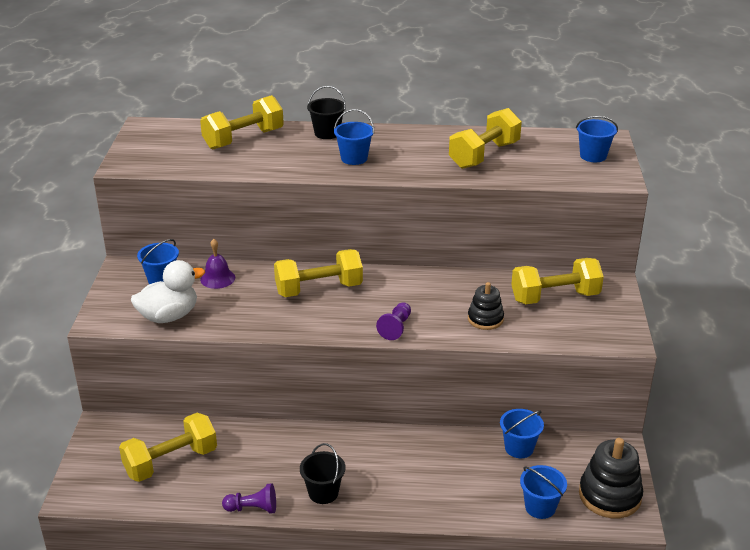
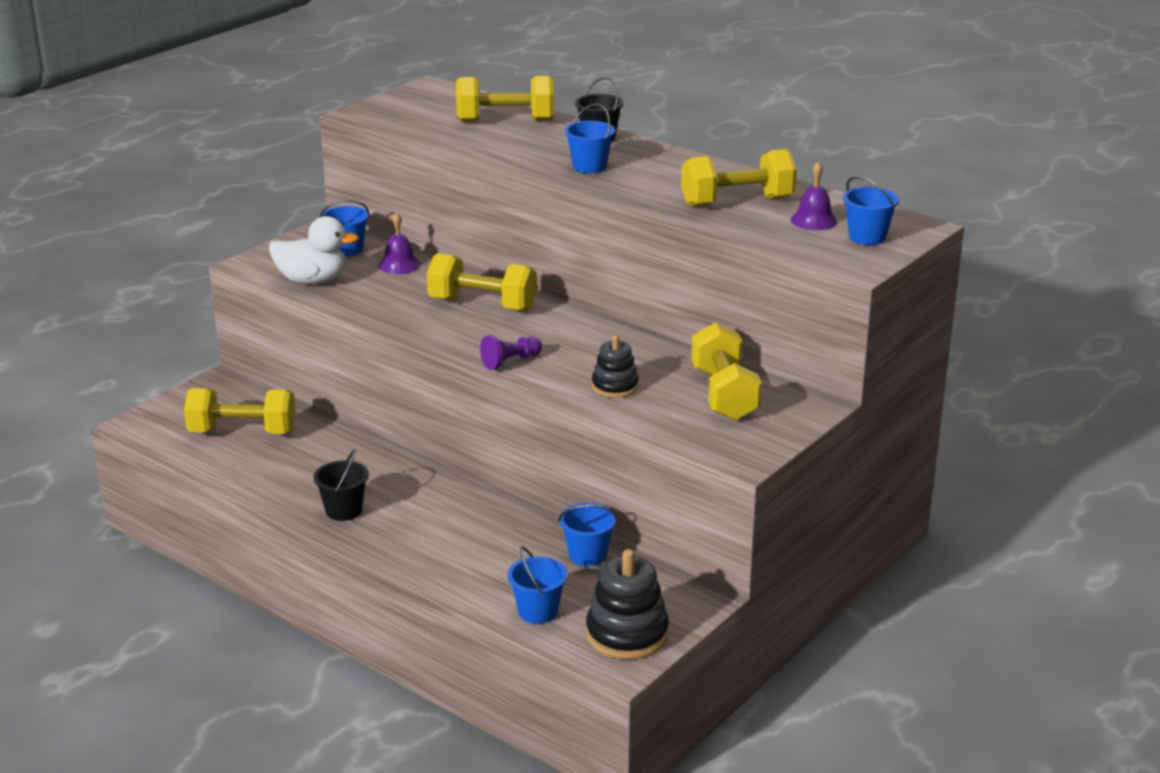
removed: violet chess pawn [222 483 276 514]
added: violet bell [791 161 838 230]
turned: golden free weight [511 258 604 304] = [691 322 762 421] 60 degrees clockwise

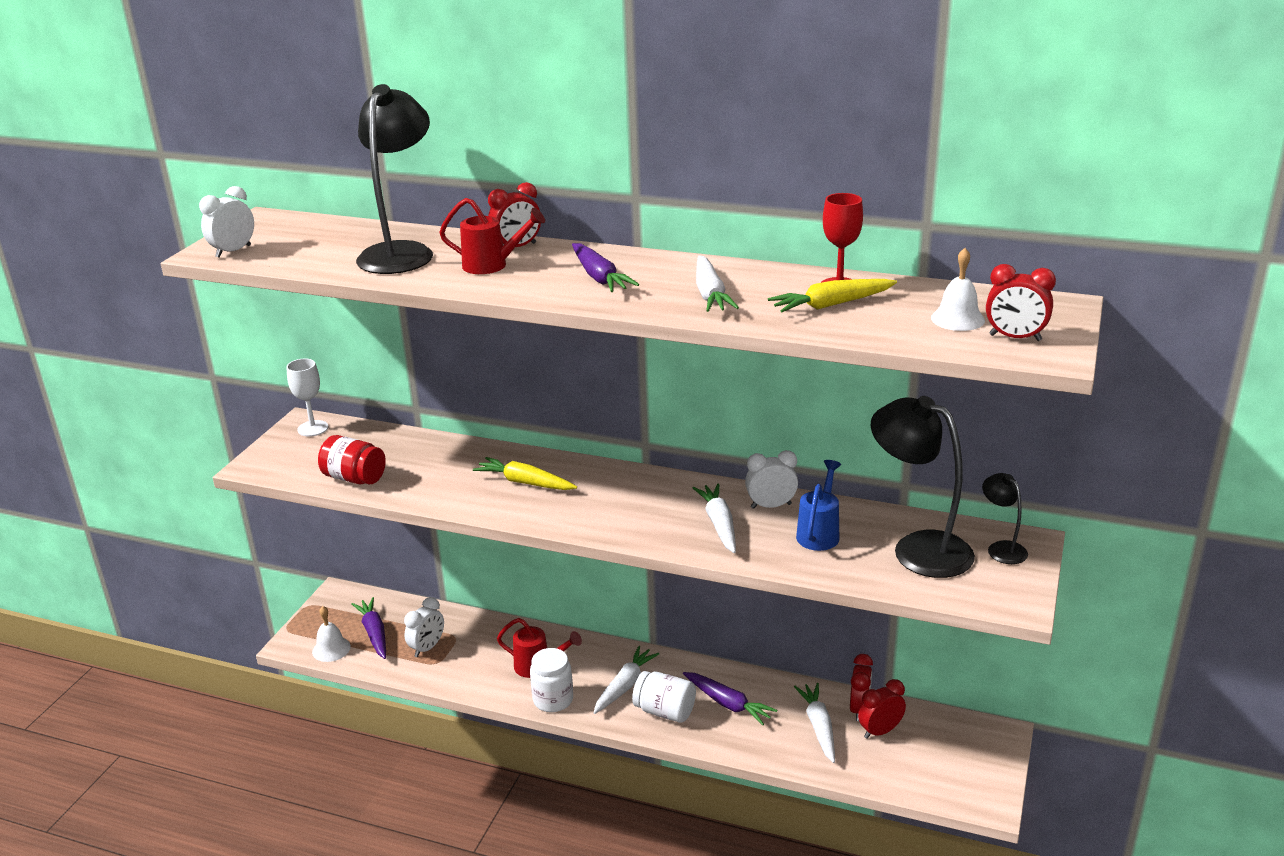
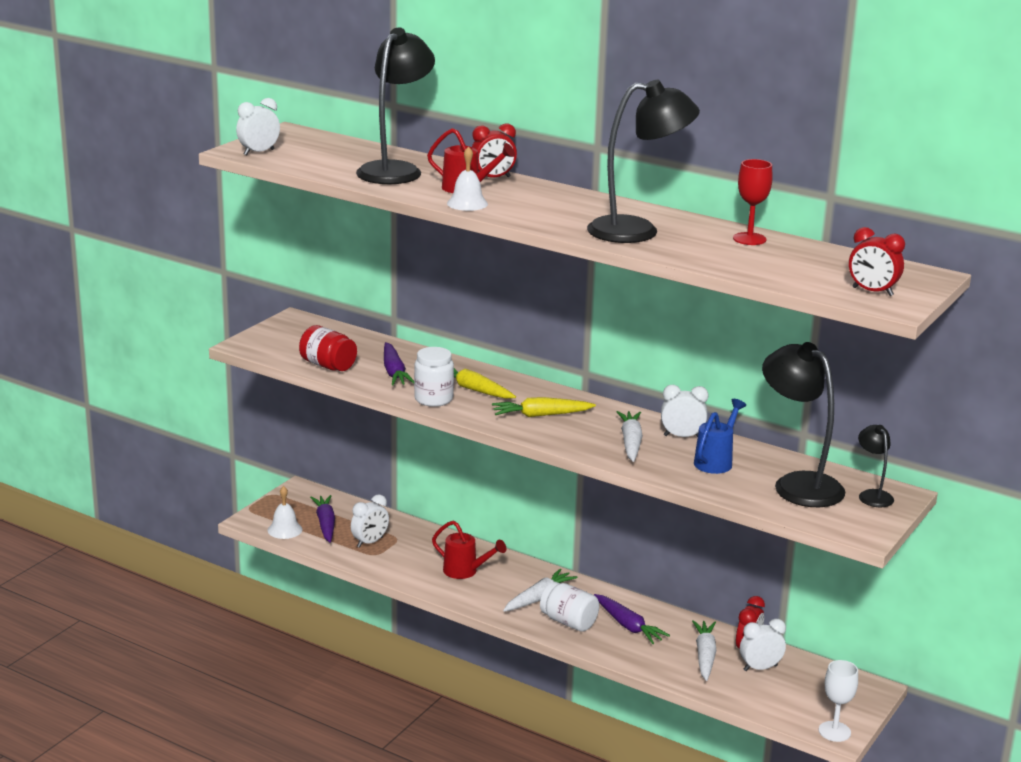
moved: snow-white wine glass [286 358 328 436] to [819 660 858 742]; snow-white preserve jar [530 648 573 712] to [414 347 454 407]; violet root vegetable [572 243 639 292] to [384 342 414 386]; golden root vegetable [768 279 897 312] to [492 397 596 417]; snow-white bell [931 248 985 331] to [447 146 488 211]
replaced: snow-white root vegetable [696 255 739 312] to ebony lamp [587 80 700 243]
recoloured: red bedside clock [858 679 906 739] to snow-white bedside clock [740 619 786 671]

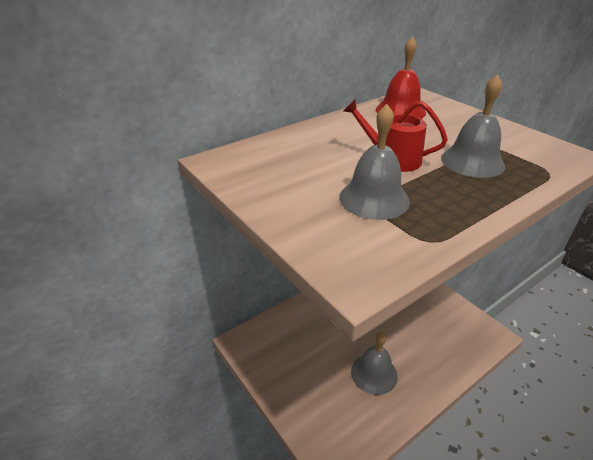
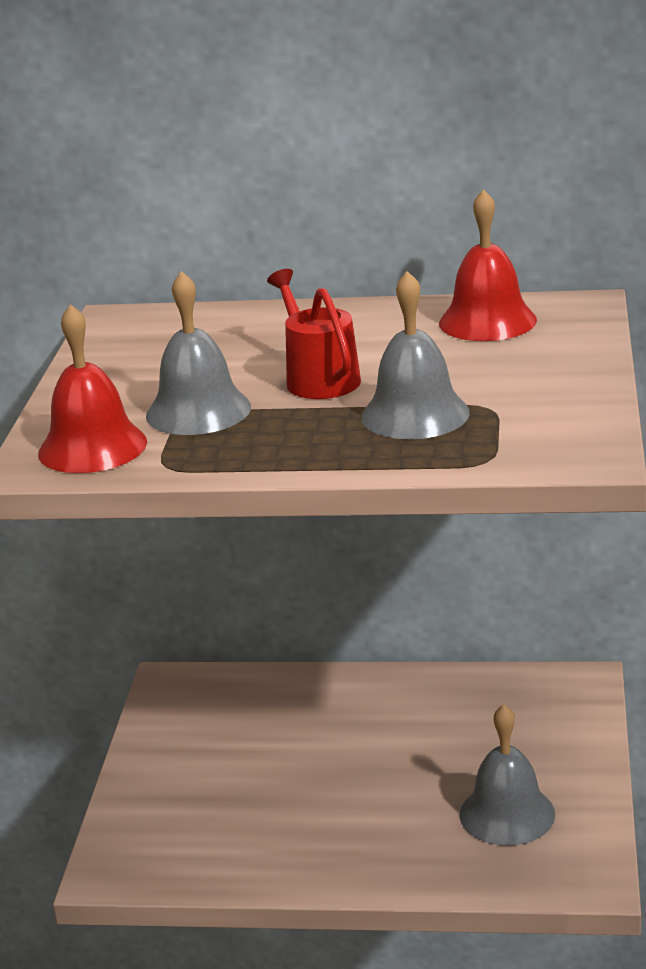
added: red bell [38 304 147 473]
moved: grey bell [351 332 398 395] to [460 704 555 846]

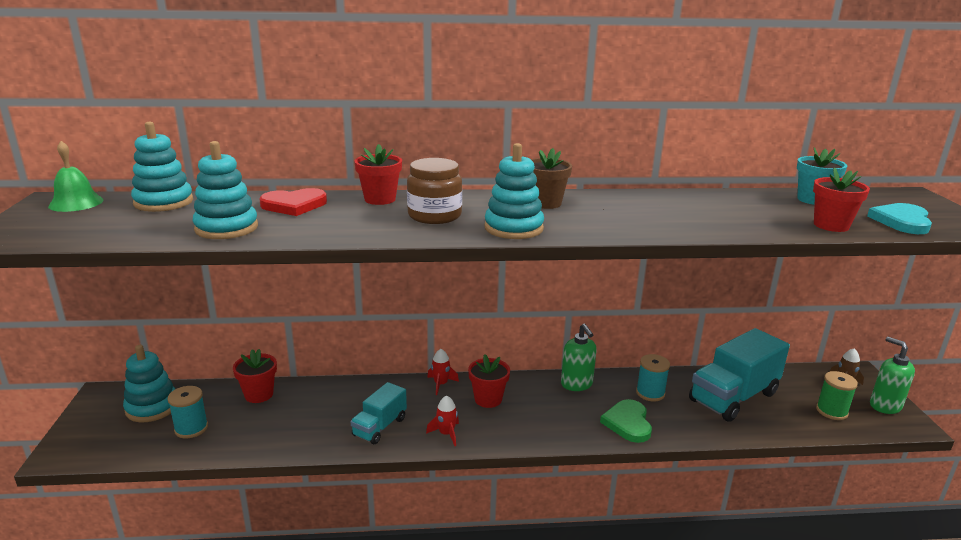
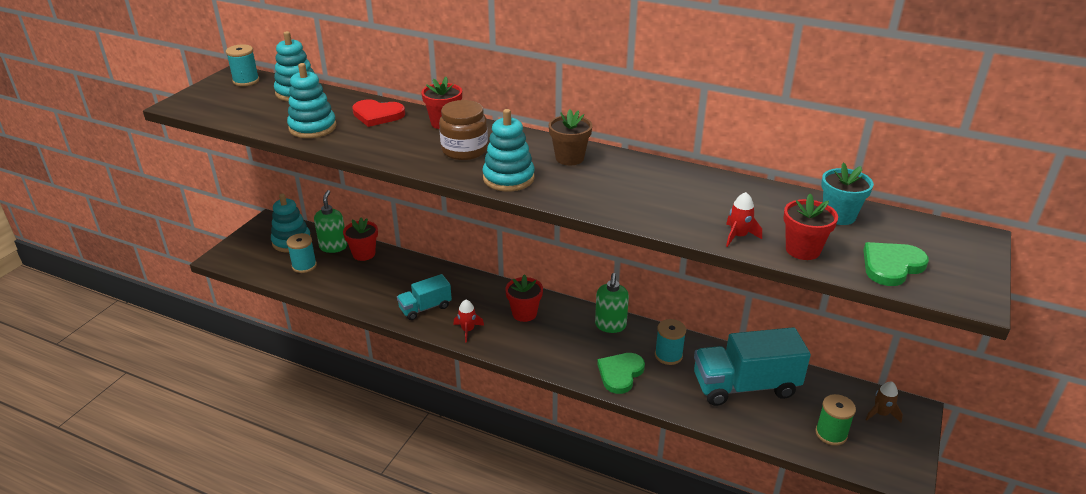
moved: red spaceship [427 349 459 395] to [726 192 762 247]; green soap pump [870 337 915 414] to [314 190 347 253]
replaced: green bell [48 141 103 212] to turquoise spool [226 44 259 86]
recoloured: turquoise heart [867 203 932 234] to green heart [863 242 929 286]

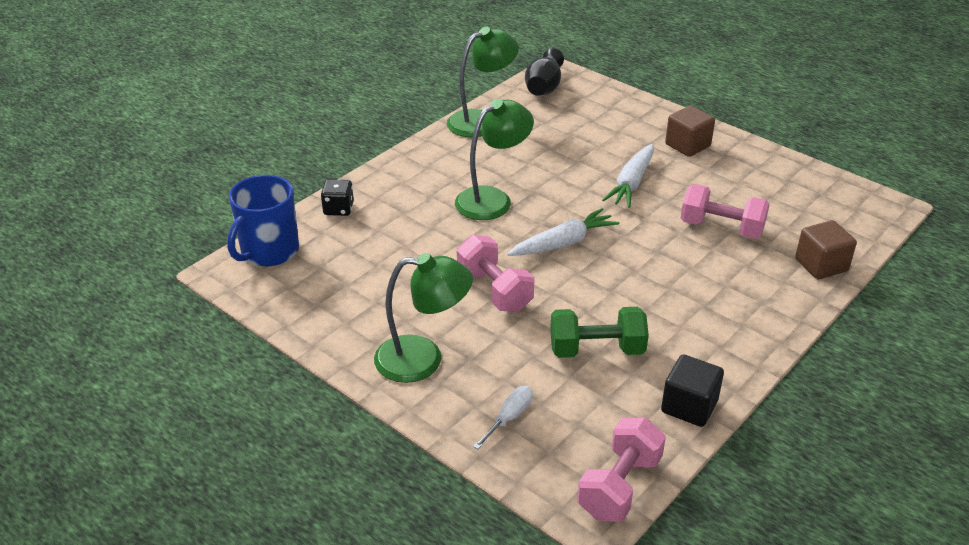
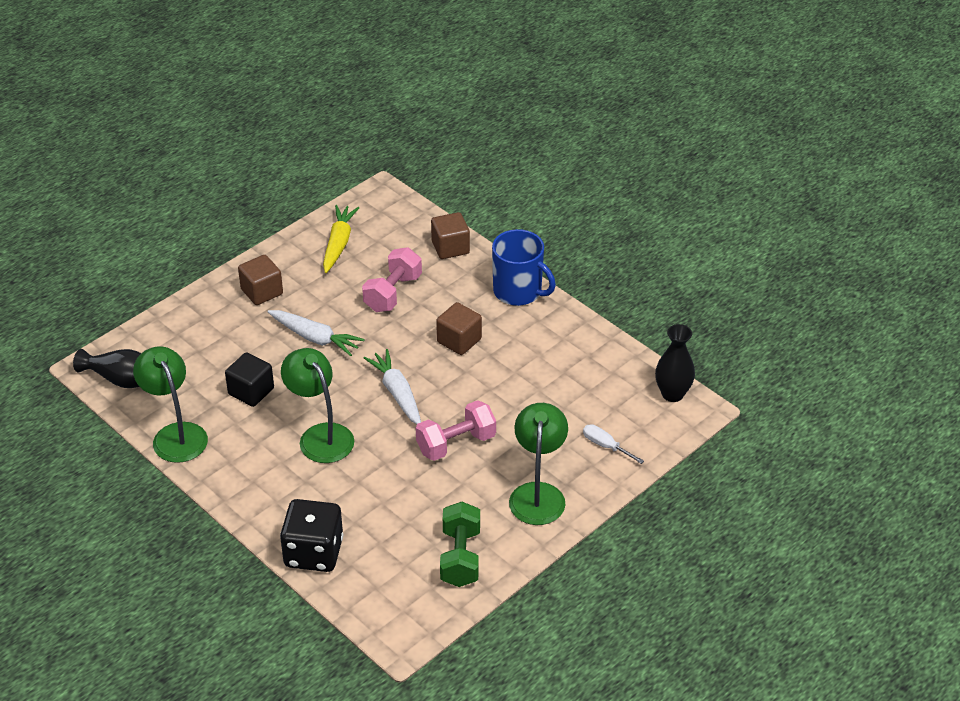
added: golden root vegetable [323 205 359 273]; russet solid cube [436 302 482 355]
moved: royal blue mug [227 175 299 266] to [492 229 556 306]; green free weight [550 307 649 358] to [440 502 480 587]; ebony solid cube [661 354 724 427] to [225 352 274 407]
replaced: rosy free weight [577 418 666 522] to ebony flower vase [655 324 695 402]
resized: ebony dice [321 179 354 216] = [280 499 343 572] x1.86

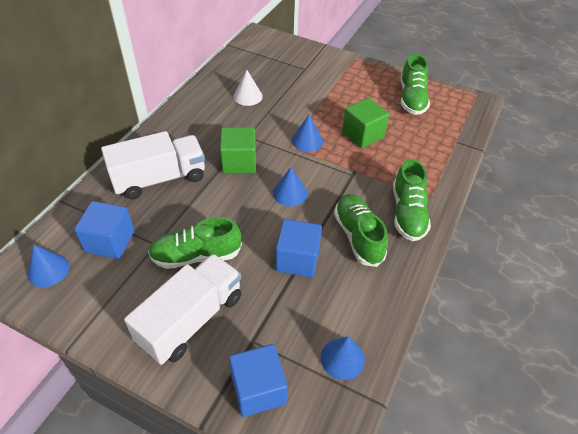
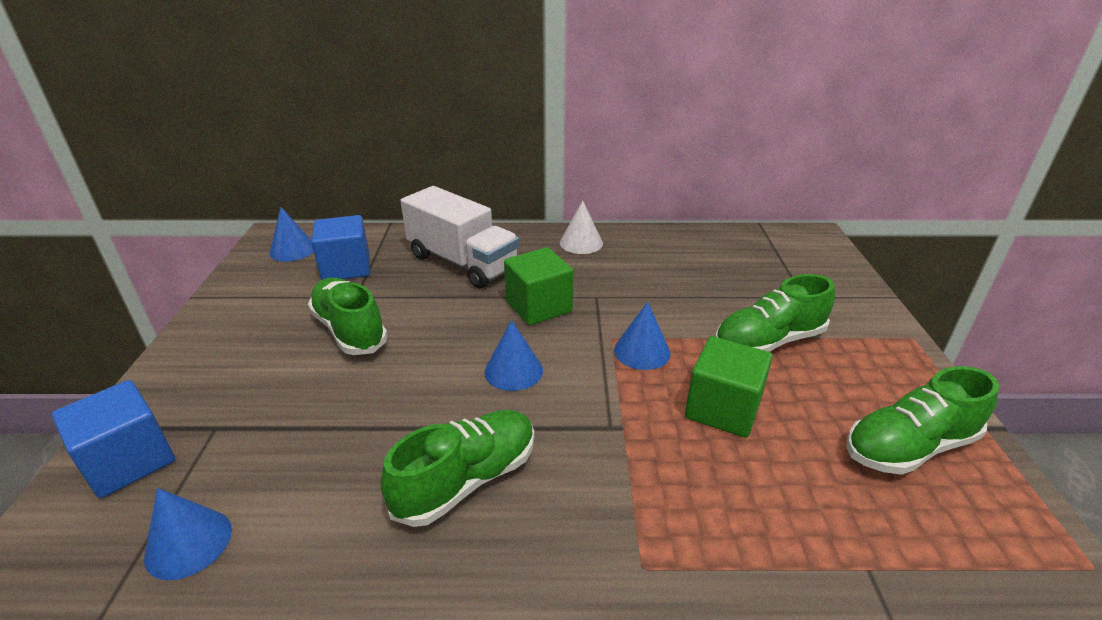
removed: snow-white truck [124 254 241 365]; royal blue solid cube [276 219 322 277]
moved: snow-white cone [233 70 263 106] to [560 200 603 254]; green shoe [393 159 431 241] to [715 274 835 352]

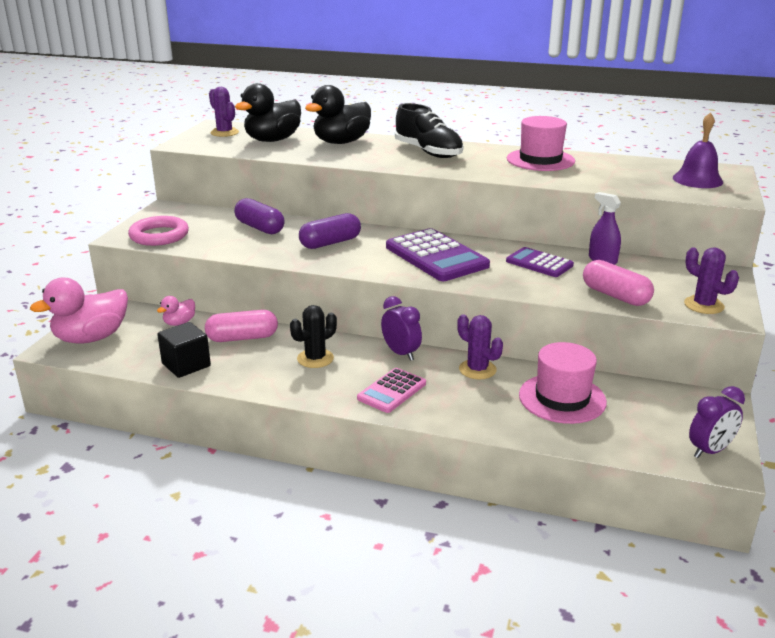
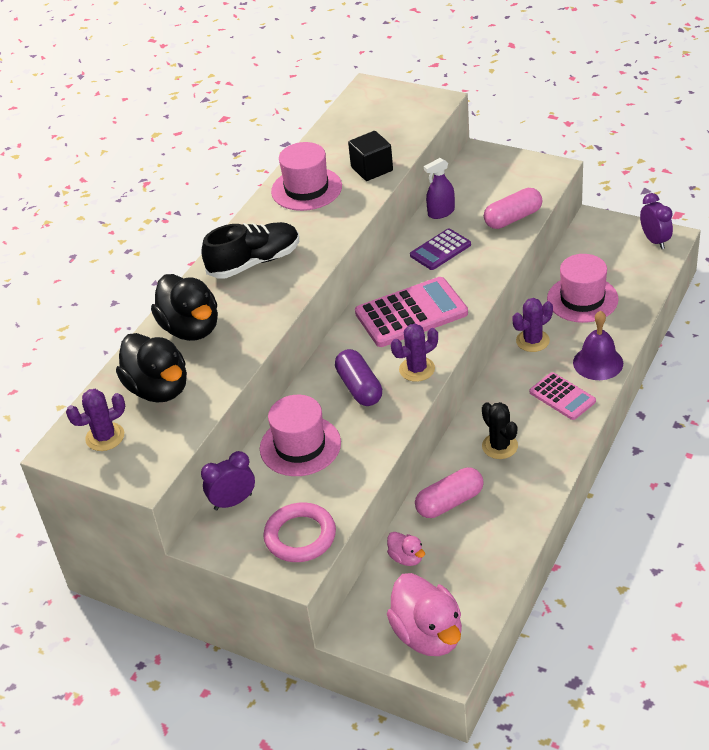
moved: ebony solid cube [157 322 211 378] to [348 131 393 181]; violet bedside clock [381 296 422 361] to [201 451 255 510]; violet bell [673 112 723 188] to [573 311 623 380]; violet saguaro cactus [684 247 739 314] to [391 323 438 382]
replaced: violet pill shape [234 198 285 234] to rosy top hat [260 395 341 476]
recoloured: violet pocket calculator [386 228 490 281] to rosy pocket calculator [355 277 468 347]
turned: rosy pill shape [205 310 278 342] = [415 467 484 518] 60 degrees clockwise

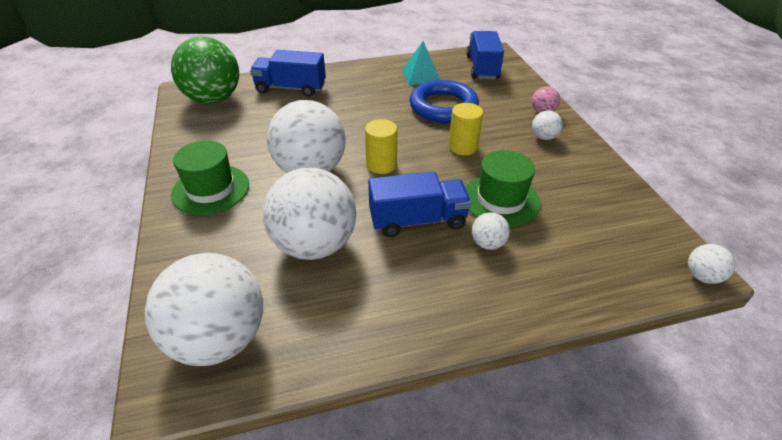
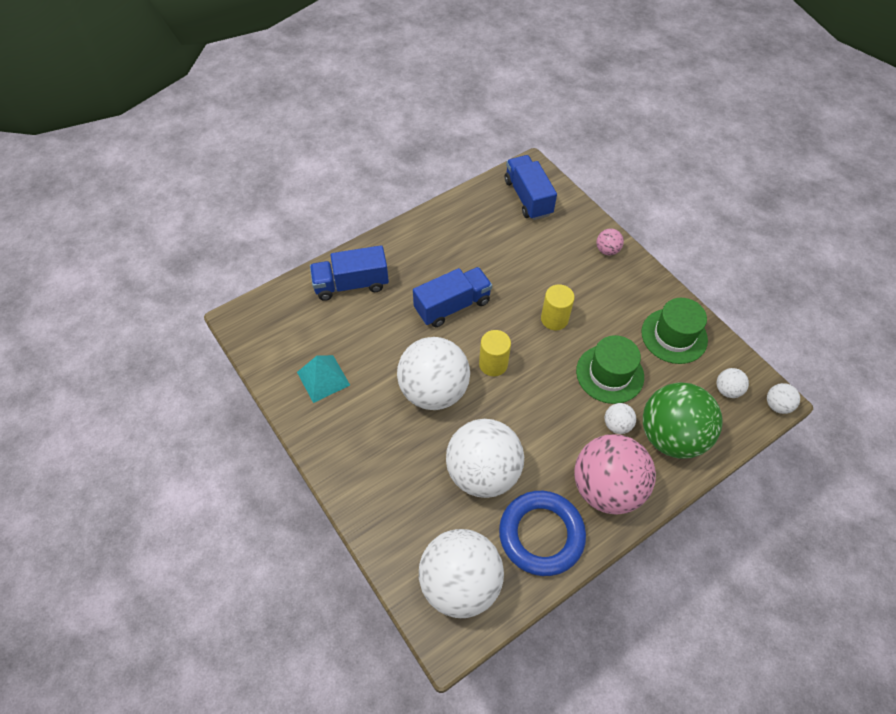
added: rosy sphere [574 434 656 515]
moved: green sphere [171 37 239 104] to [643 382 722 459]; green top hat [171 141 249 215] to [641 298 708 364]; royal blue truck [368 171 471 237] to [413 267 492 327]; turquoise pyramid [402 41 440 85] to [297 355 350 403]; royal blue torus [410 80 479 123] to [499 491 586 576]; snow-white sphere [532 110 563 140] to [716 368 749 398]

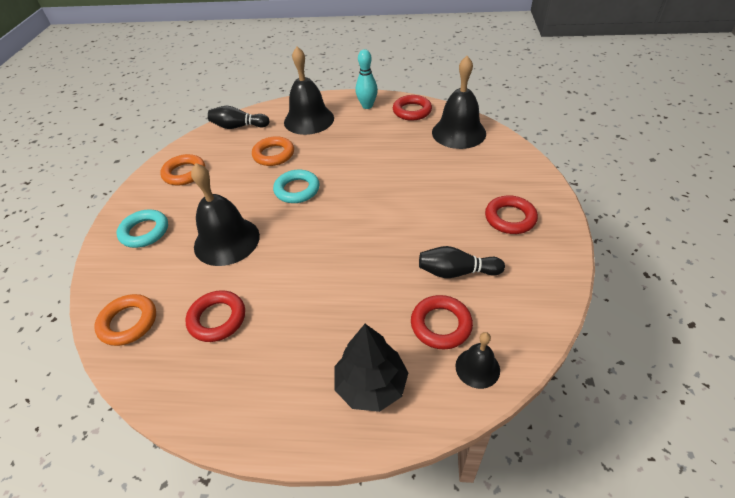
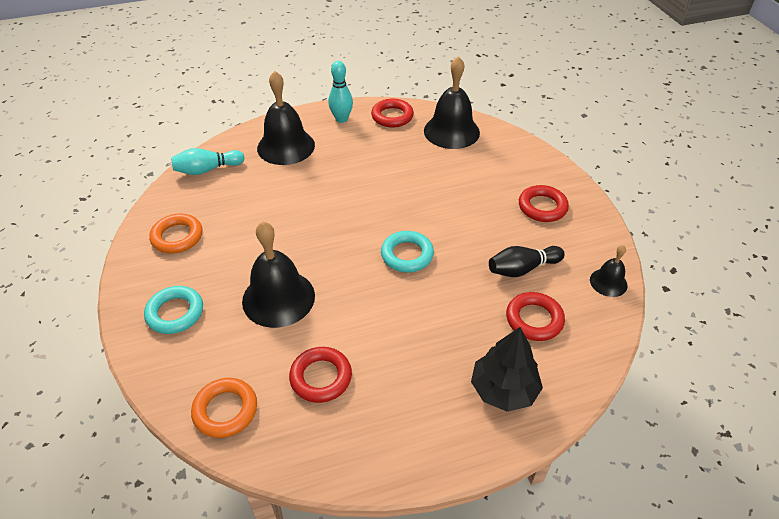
removed: bright orange torus [252 136 294 166]
moved: turquoise torus [273 170 320 203] to [381 231 434 273]; ebony bell [455 332 500 389] to [590 245 628 297]
recoloured: ebony tenpin [208 106 270 129] to turquoise tenpin [171 148 245 175]

